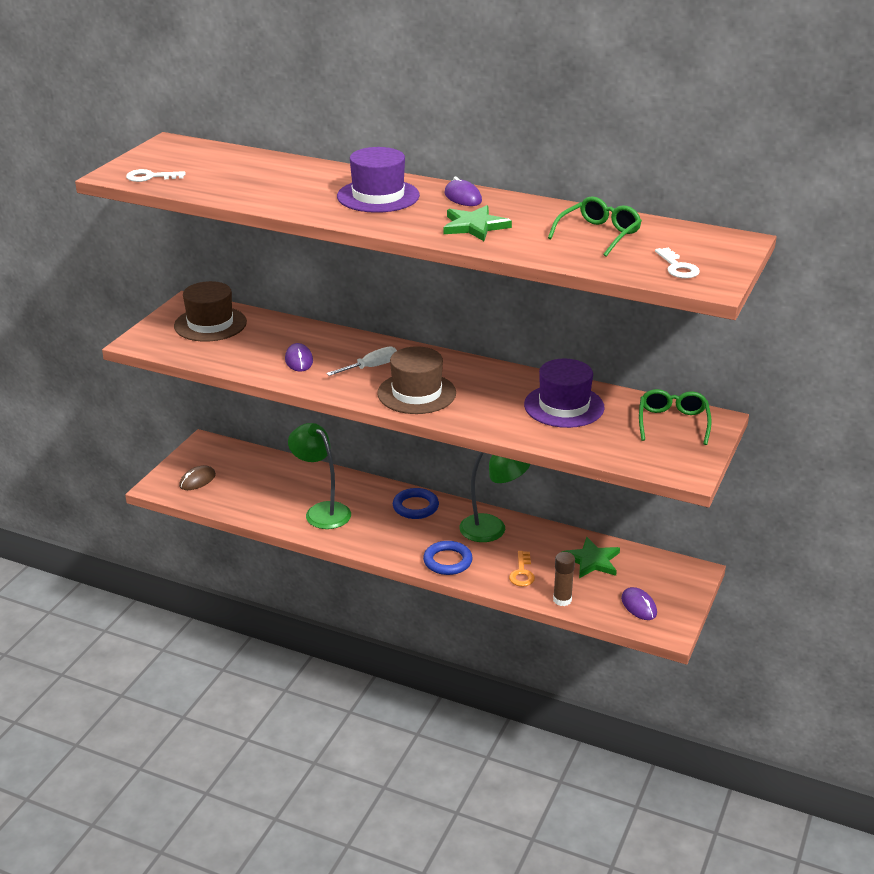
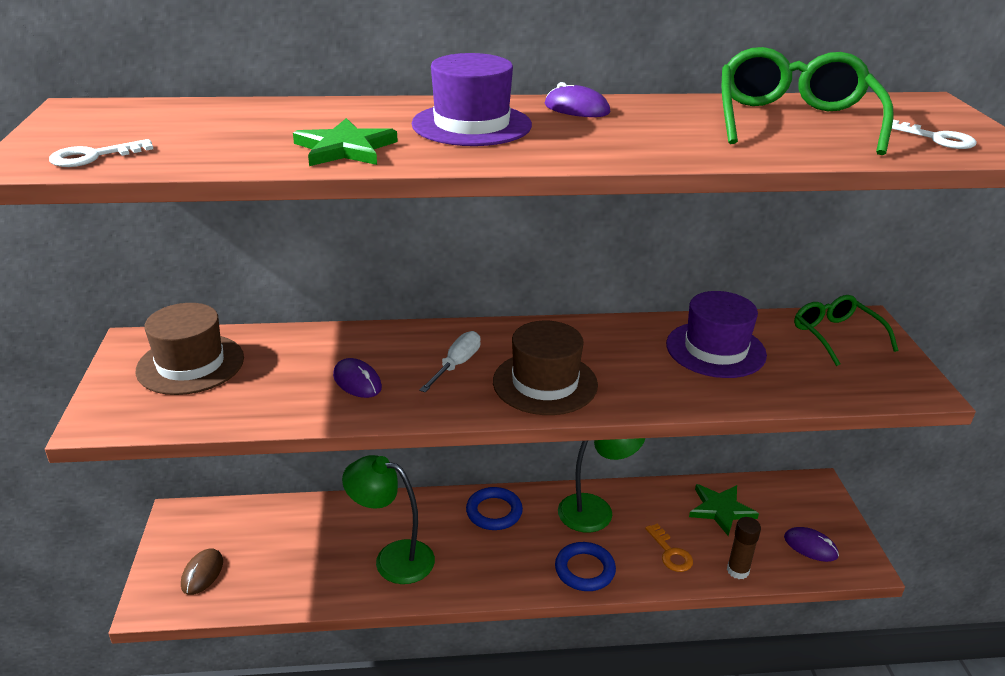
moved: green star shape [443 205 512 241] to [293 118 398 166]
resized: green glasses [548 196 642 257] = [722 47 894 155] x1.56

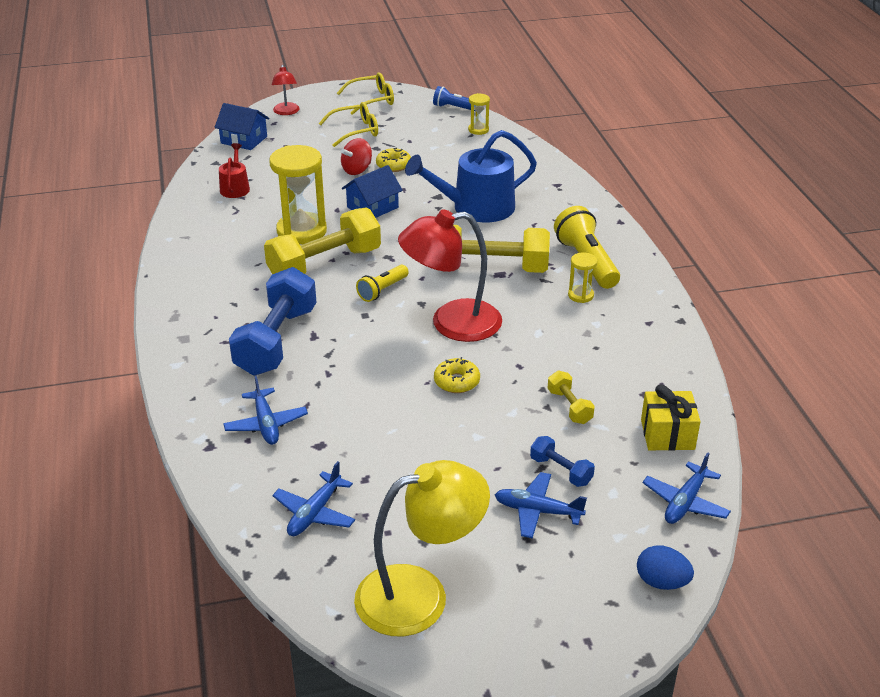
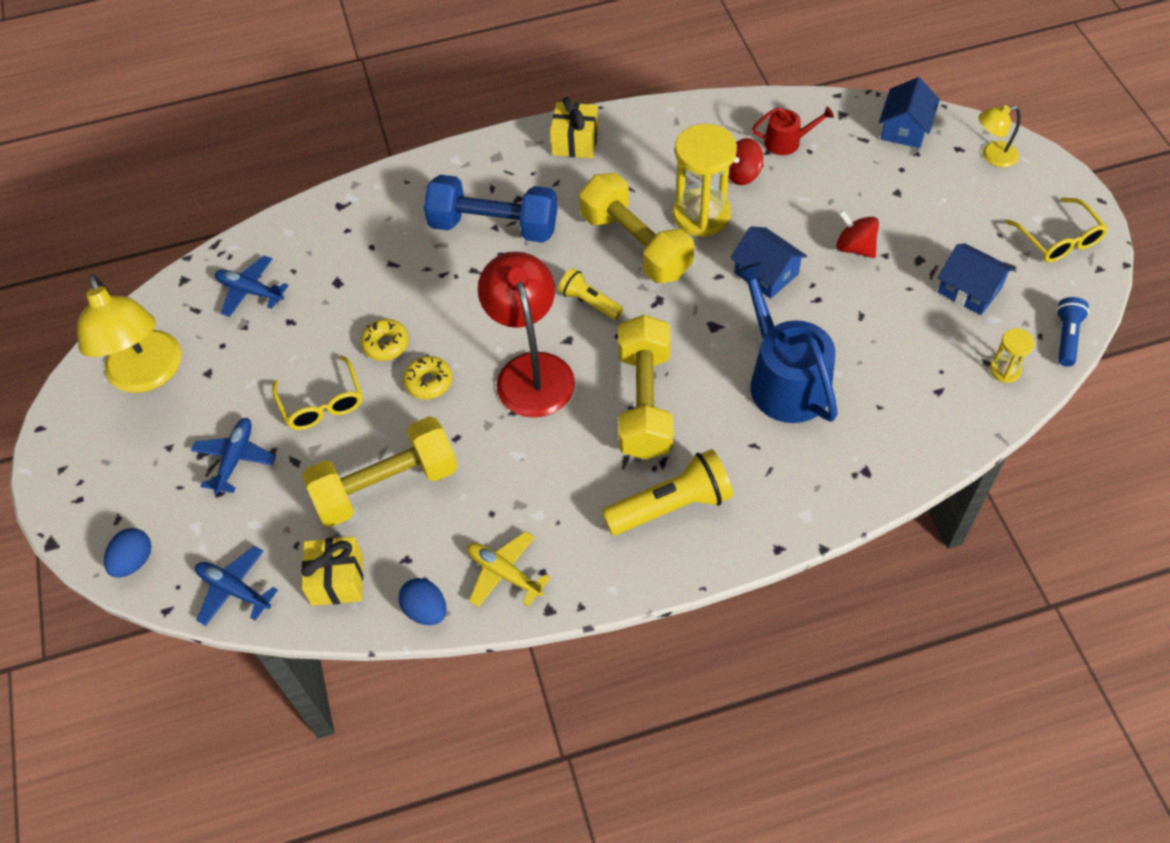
removed: royal blue plane [223 376 308 445]; royal blue free weight [530 436 595 487]; golden hourglass [568 253 597 303]
added: royal blue egg shape [398 578 446 625]; golden plane [467 531 551 607]; golden wrapped gift [550 97 598 158]; red toy top [729 138 763 185]; royal blue house [938 243 1014 315]
moved: golden glasses [319 102 378 147] to [272 355 362 430]; golden doughnut [376 148 411 172] to [361 319 409 361]
recoloured: red lamp [271 65 300 115] to golden lamp [978 105 1021 167]
resized: golden free weight [548 371 595 424] = [302 416 458 527] x2.17

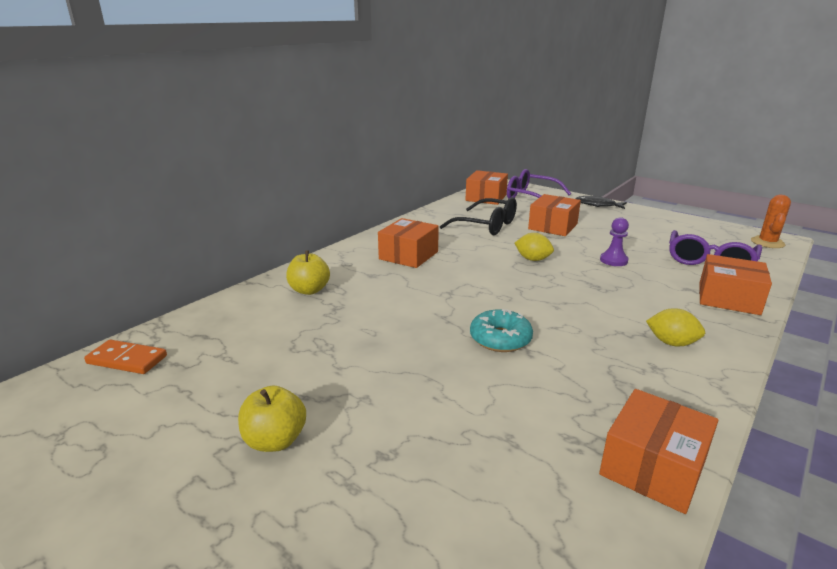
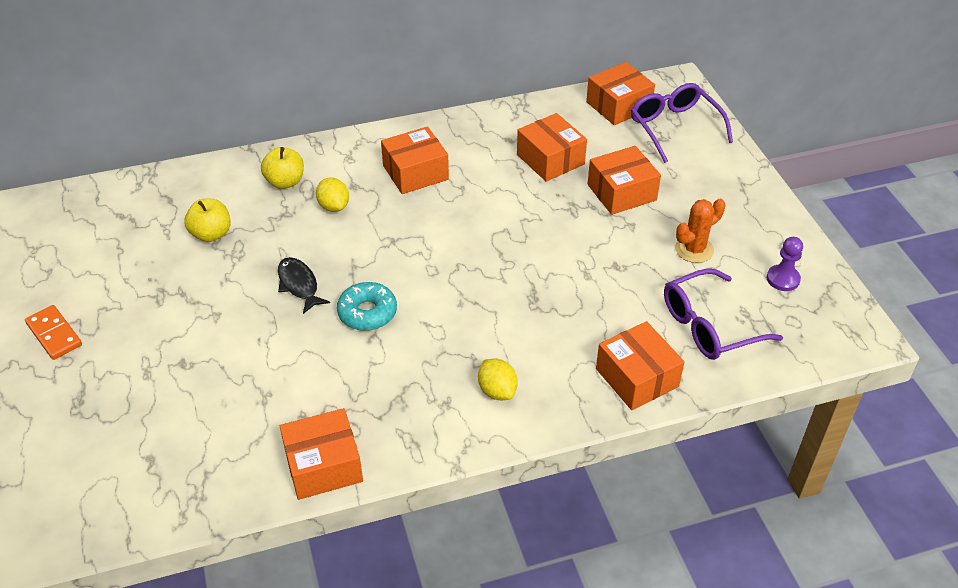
moved: bright orange domino piece [84 339 167 374] to [25 305 82 360]; golden toy apple [238 386 306 452] to [184 199 231 242]; golden lemon [515 233 554 261] to [316 177 349 212]; ebony fish [575 196 627 209] to [278 257 330 314]; violet chess pawn [600 217 629 266] to [767 237 803 291]; bright orange saguaro cactus [751 195 791 248] to [675 199 726 263]
replaced: ebony glasses [440 197 517 235] to bright orange parcel [517 113 587 182]

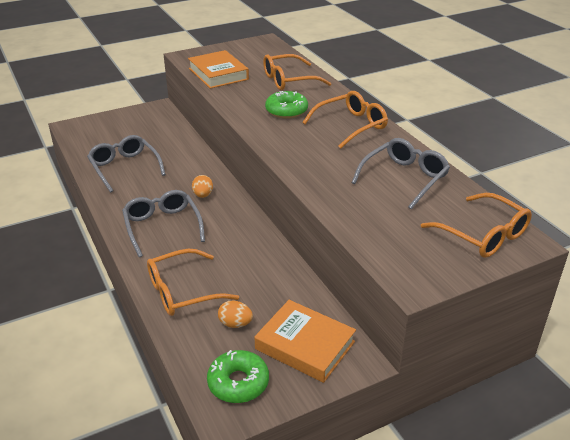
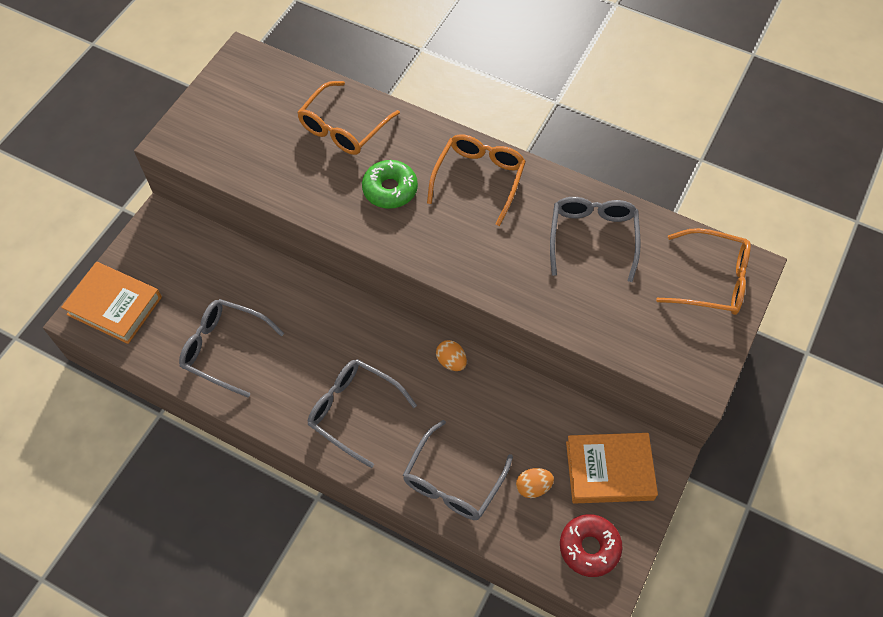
moved: bright orange hardcover [188 50 249 89] to [61 262 162 344]; bright orange egg shape [192 175 213 198] to [436 340 467 371]
recoloured: bright orange glasses [147 249 239 316] to grey glasses [403 420 513 520]; green doughnut [207 350 269 403] to red doughnut [560 514 623 577]

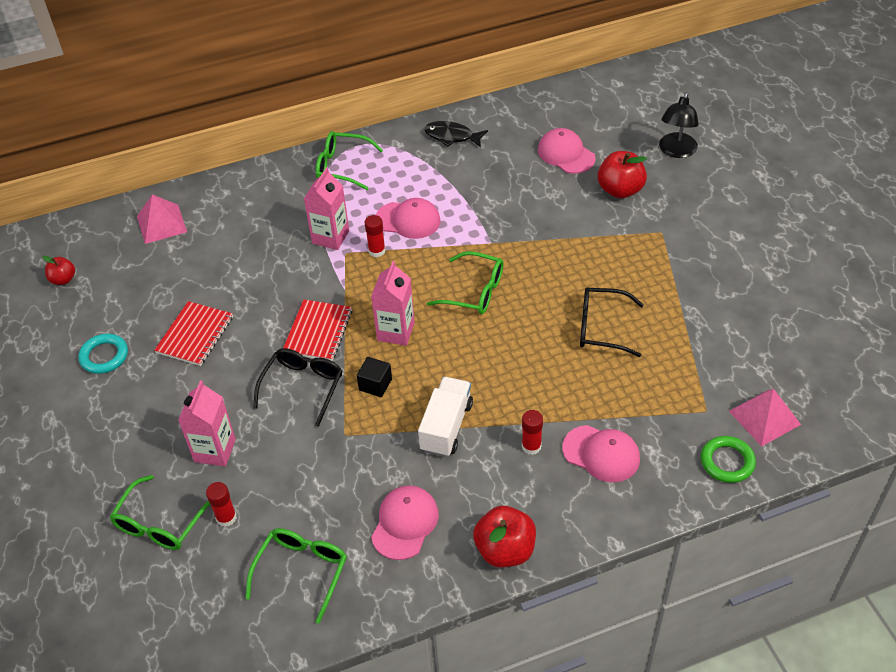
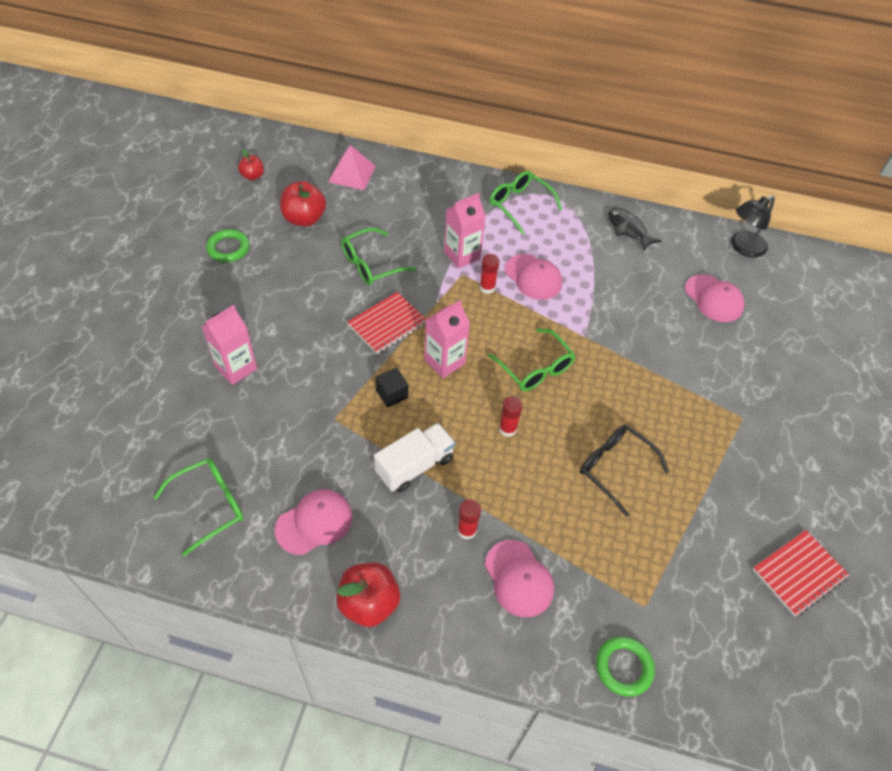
removed: ebony glasses [253 348 342 427]; rosy pyramid [729 389 801 446]
moved: green glasses [110 475 210 550] to [341 228 416 285]; red notebook [154 301 233 366] to [753 530 850 616]; red glue [206 482 237 527] to [499 396 523 437]; red toy apple [598 151 647 198] to [280 181 326 227]; ebony lamp [659 92 699 158] to [731 195 775 258]
recoloured: turquoise torus [78 334 128 374] to green torus [206 229 250 262]
turned: rosy baseball cap [538 128 596 174] = [685 274 745 322] 150 degrees clockwise

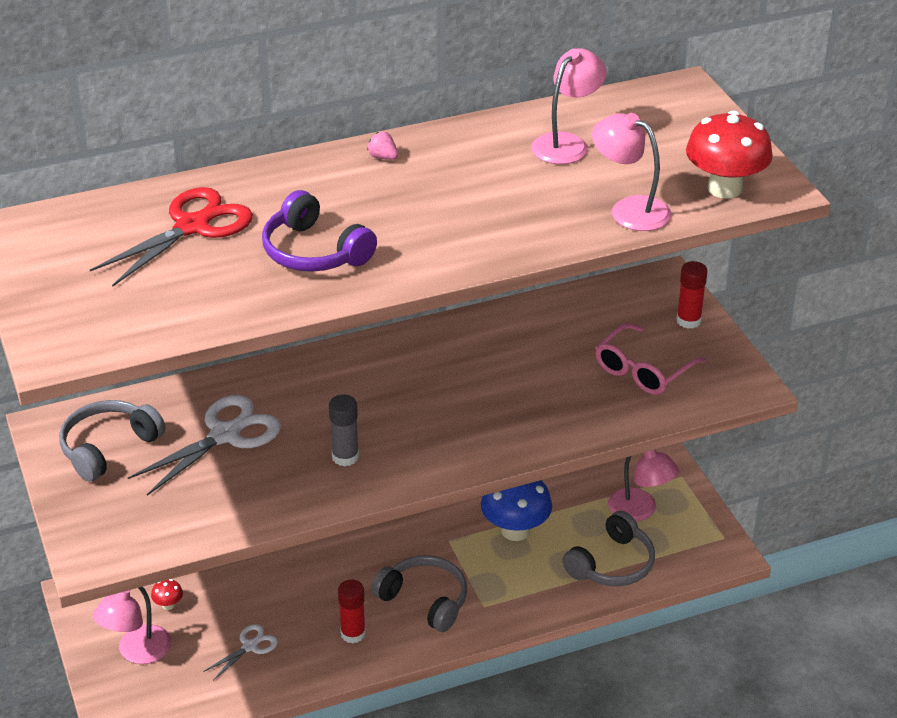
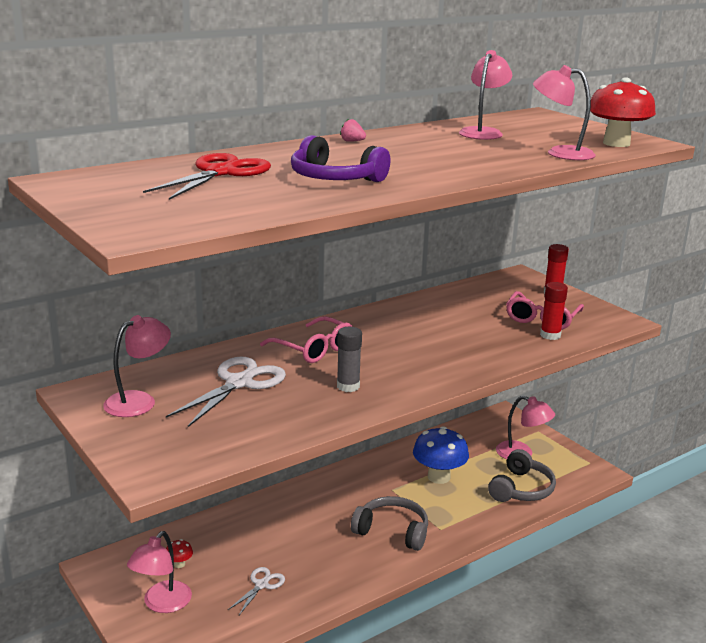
added: rosy glasses [260 316 353 363]
moved: red glue [338 579 366 644] to [540 282 568 340]
replaced: grey over-ear headphones [59 400 165 482] to rosy lamp [103 315 171 417]

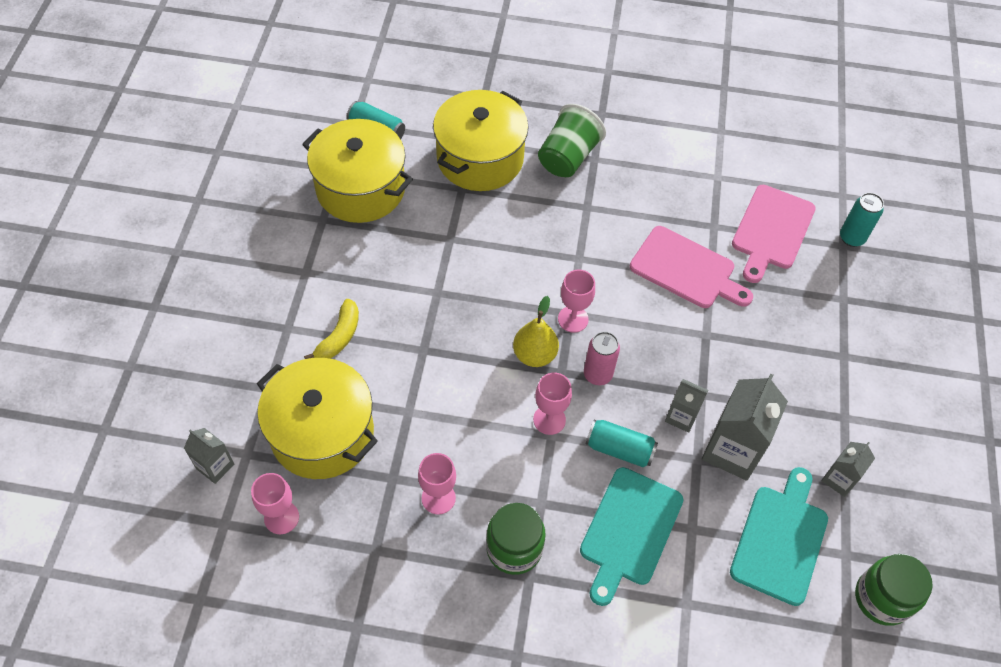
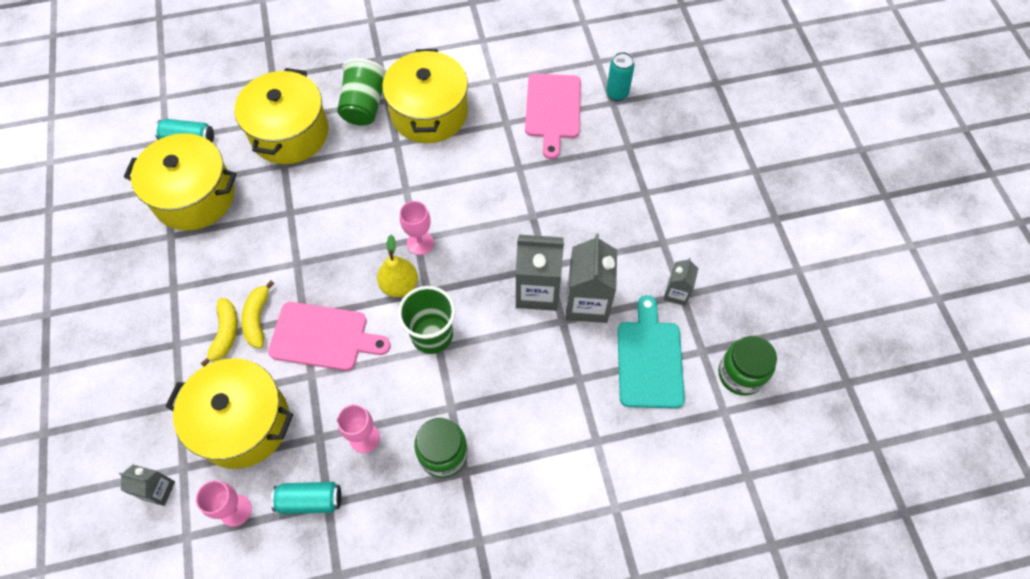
removed: turquoise chopping board [580 467 684 606]; rosy can [584 332 620 385]
added: golden banana [241 281 275 348]; golden pot [382 49 468 143]
moved: turquoise can [586 419 658 467] to [271 482 341 514]; rosy chopping board [630 226 753 308] to [268 302 391 371]
replaced: rosy wine glass [533 373 572 435] to green beaker [398 286 455 354]
resized: grey carton [665 379 708 433] = [516 235 564 311] x1.83

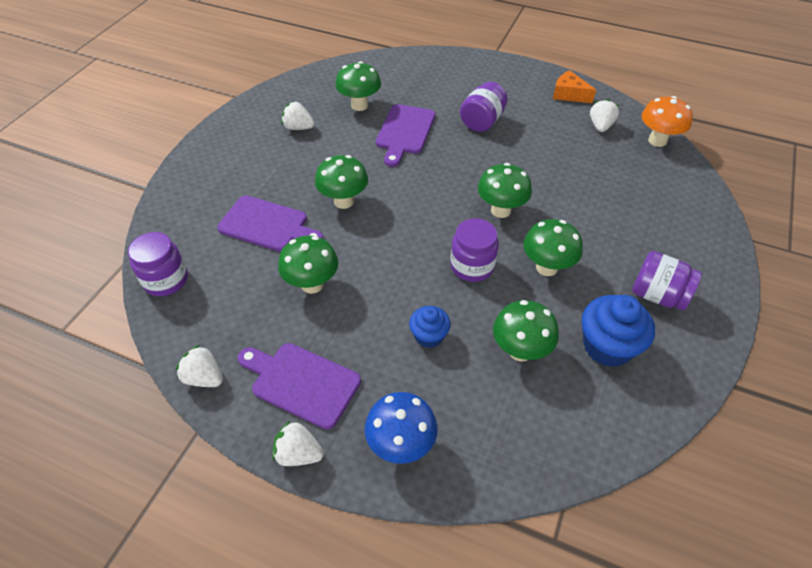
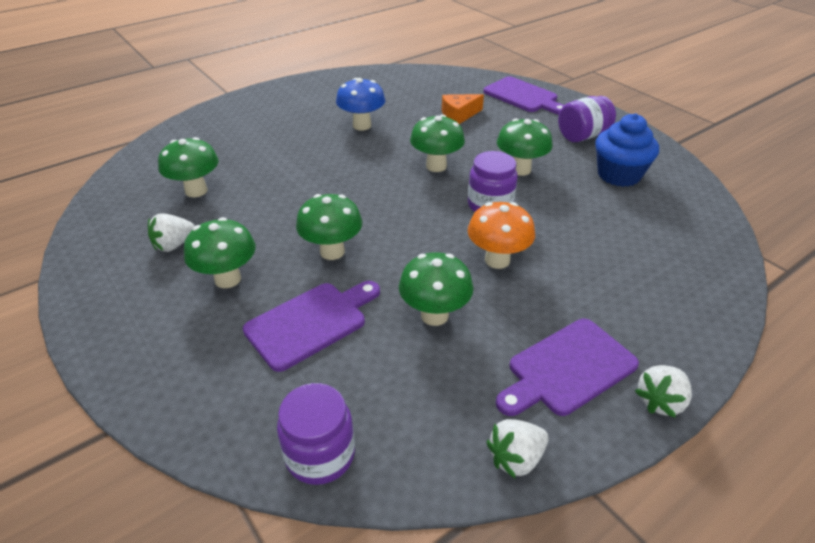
removed: royal blue muffin [409 306 451 348]; violet preserve jar [460 82 508 132]; snow-white toy strawberry [590 99 619 132]
moved: royal blue mushroom [364 392 438 464] to [336 78 385 130]; violet chopping board [376 104 435 167] to [483 77 564 115]; green mushroom [493 300 559 362] to [184 217 256 288]; bright orange piece of cheese [553 70 596 103] to [442 94 484 124]; bright orange mushroom [642 96 693 147] to [468 202 535 269]

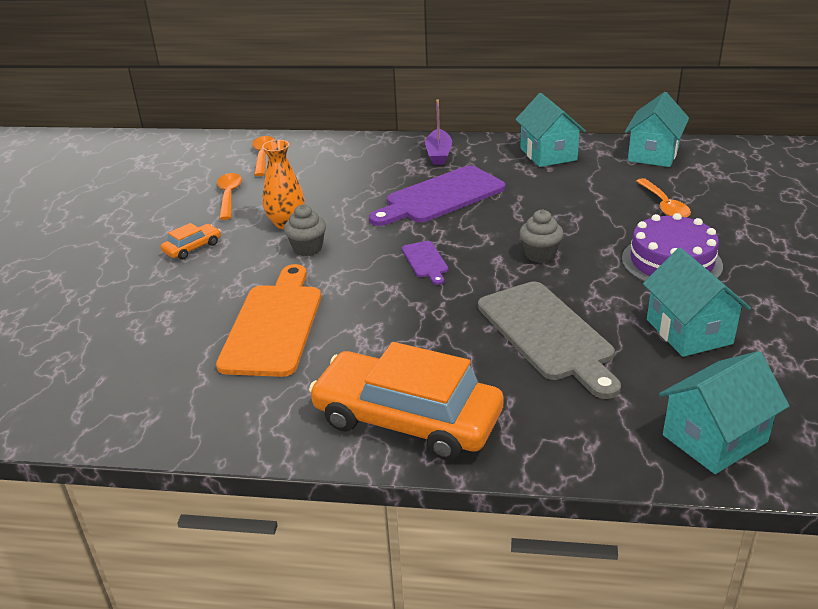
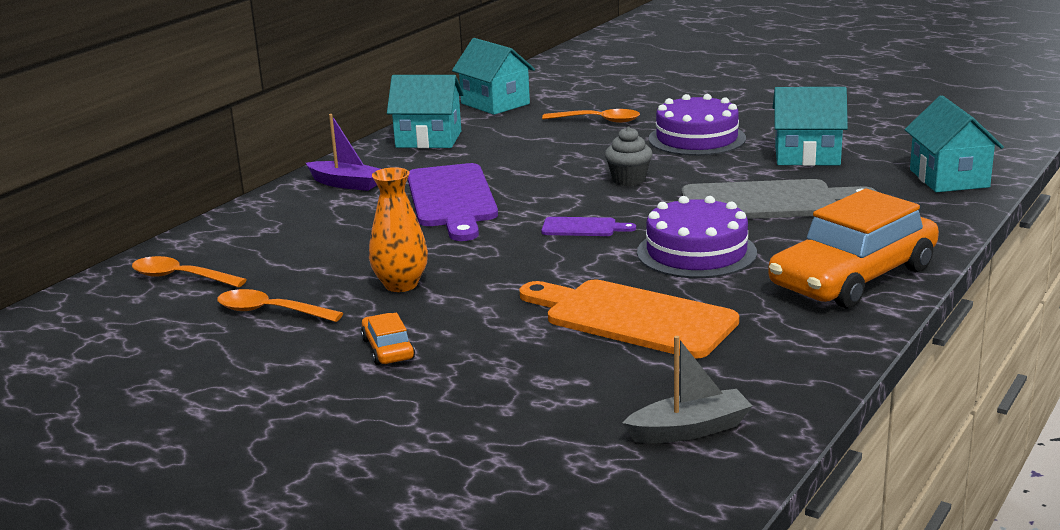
removed: grey muffin [284 204 326 256]
added: grey boat [622 336 752 443]; violet cake [637 196 757 278]

